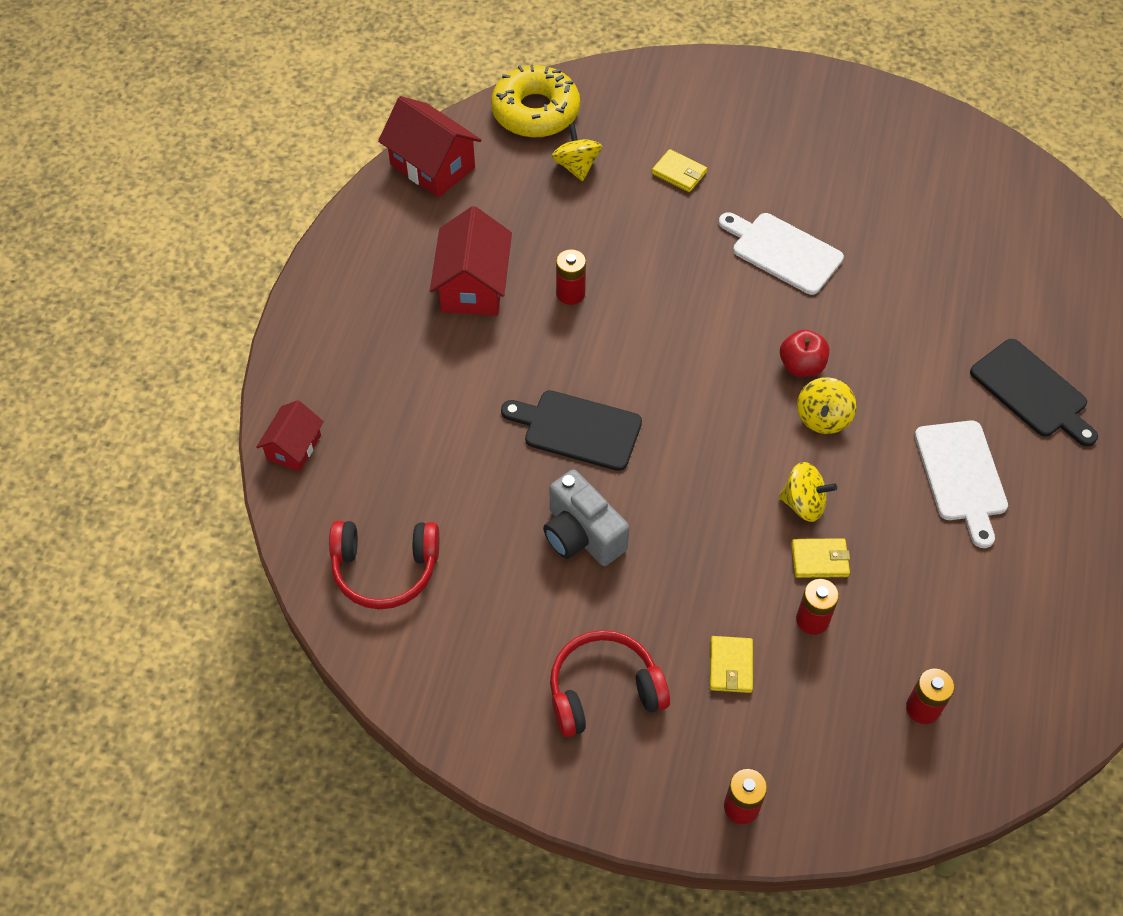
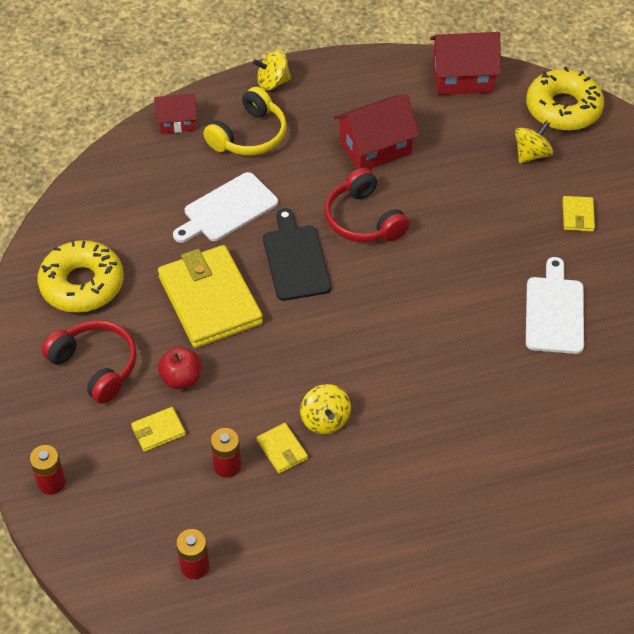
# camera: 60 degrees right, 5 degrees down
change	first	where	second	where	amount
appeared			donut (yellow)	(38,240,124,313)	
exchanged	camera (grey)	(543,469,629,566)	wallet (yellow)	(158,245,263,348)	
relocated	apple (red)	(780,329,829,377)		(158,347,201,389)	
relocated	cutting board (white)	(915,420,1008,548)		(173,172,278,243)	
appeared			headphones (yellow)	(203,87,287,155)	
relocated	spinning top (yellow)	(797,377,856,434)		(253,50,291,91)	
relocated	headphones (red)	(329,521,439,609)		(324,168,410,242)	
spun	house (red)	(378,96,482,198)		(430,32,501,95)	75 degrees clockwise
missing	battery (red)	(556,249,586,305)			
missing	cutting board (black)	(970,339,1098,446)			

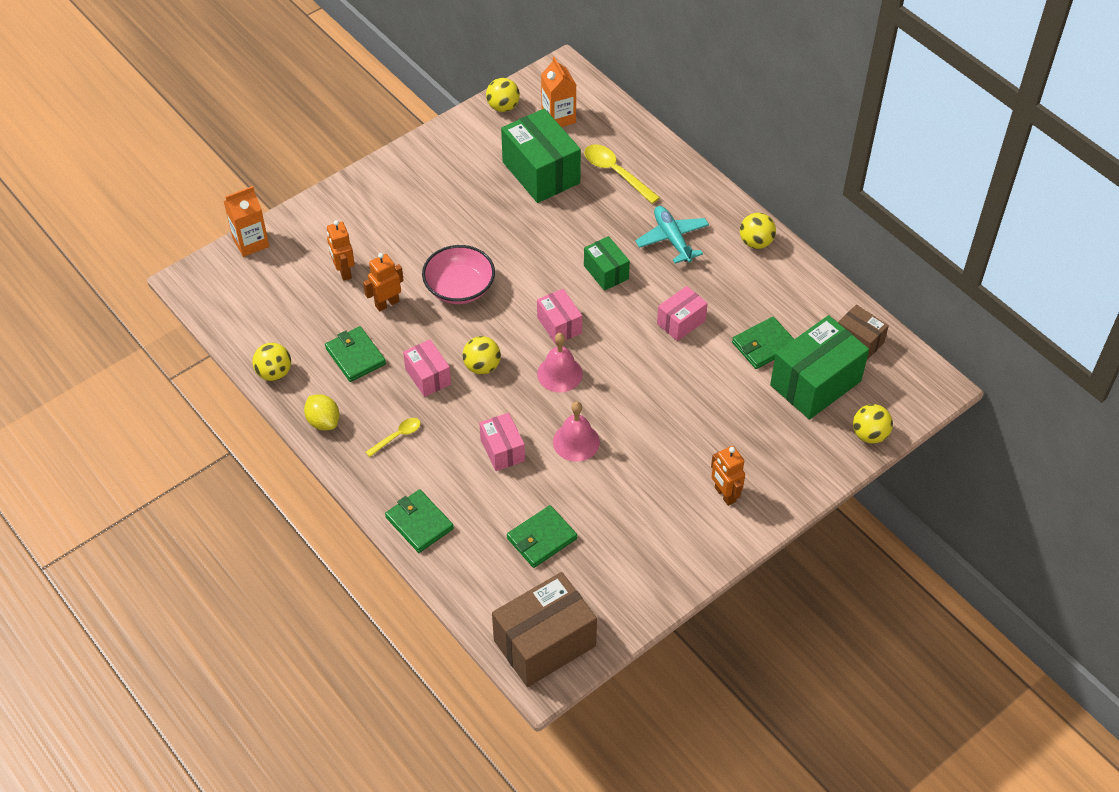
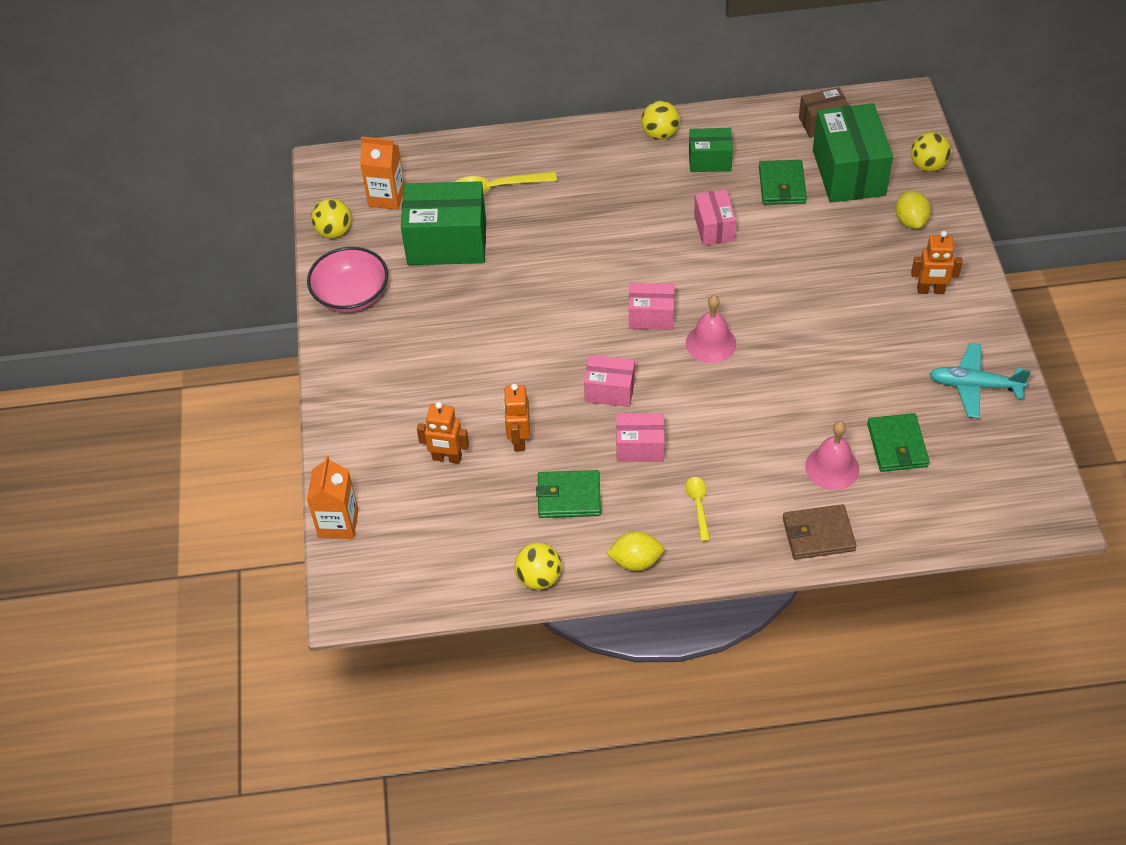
# camera: 55 degrees left, 0 degrees up
change	first	where	second	where	amount
relocated	bowl (pink)	(422,245,495,304)		(307,247,388,313)	
relocated	box (pink)	(479,413,525,471)		(584,355,635,407)	
relocated	box (green)	(584,236,630,291)		(689,128,733,172)	
colour	wallet (green)	(385,489,454,553)	wallet (brown)	(783,504,857,560)	
relocated	bell (pink)	(553,402,600,462)		(805,421,859,490)	
appeared			lemon (yellow)	(895,191,931,229)	
relocated	plane (turquoise)	(635,206,709,263)		(929,343,1031,418)	
missing	ball (yellow)	(463,336,501,374)			
missing	box (brown)	(492,572,597,687)			

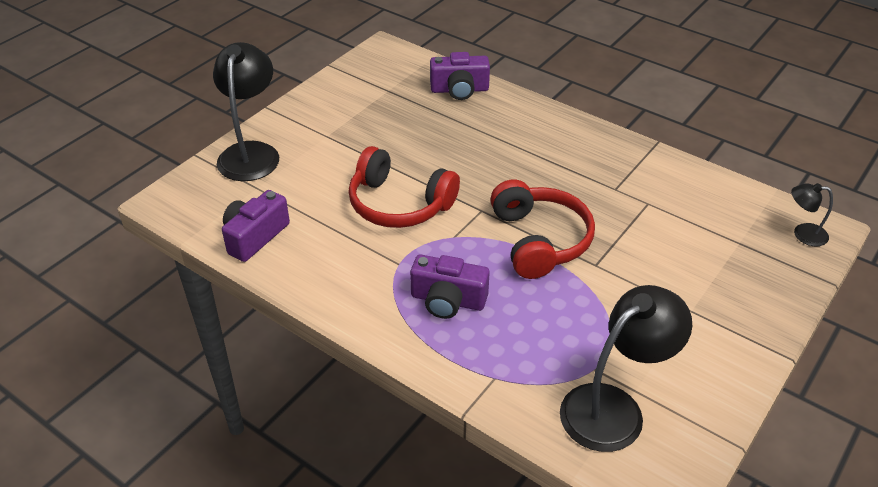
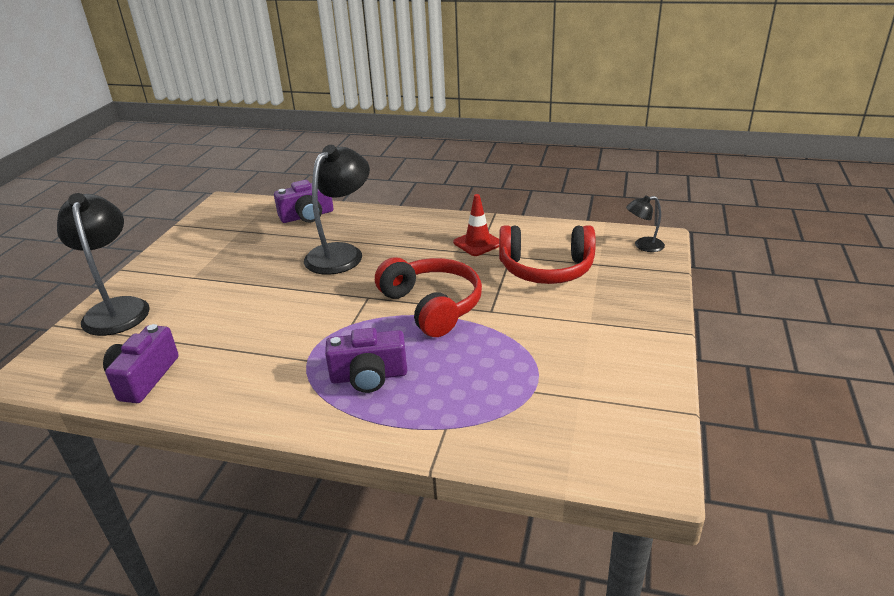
# camera: 20 degrees left, 10 degrees down
change	first	where	second	where	amount
relocated	lamp (black)	(560,285,692,452)		(304,145,370,275)	
appeared			traffic cone (red)	(453,194,499,256)	
relocated	headphones (red)	(349,146,460,228)		(499,225,596,284)	

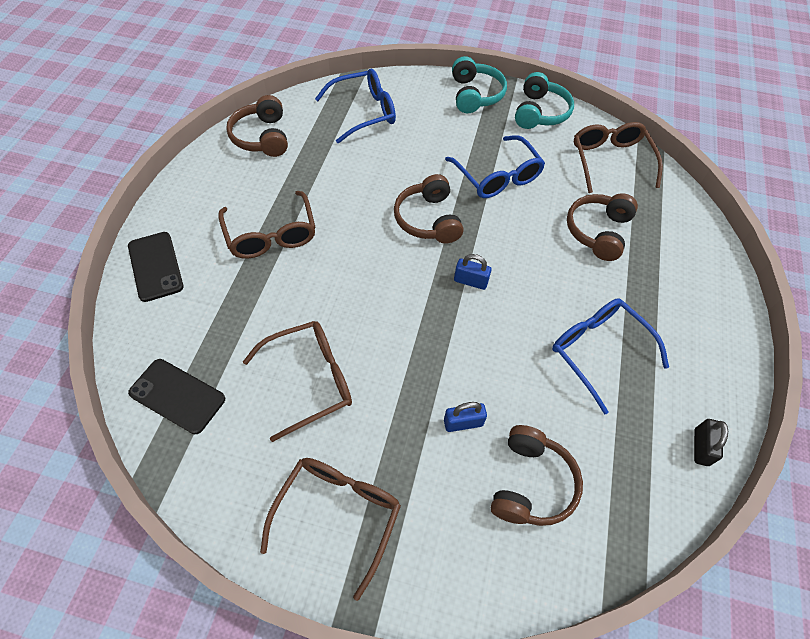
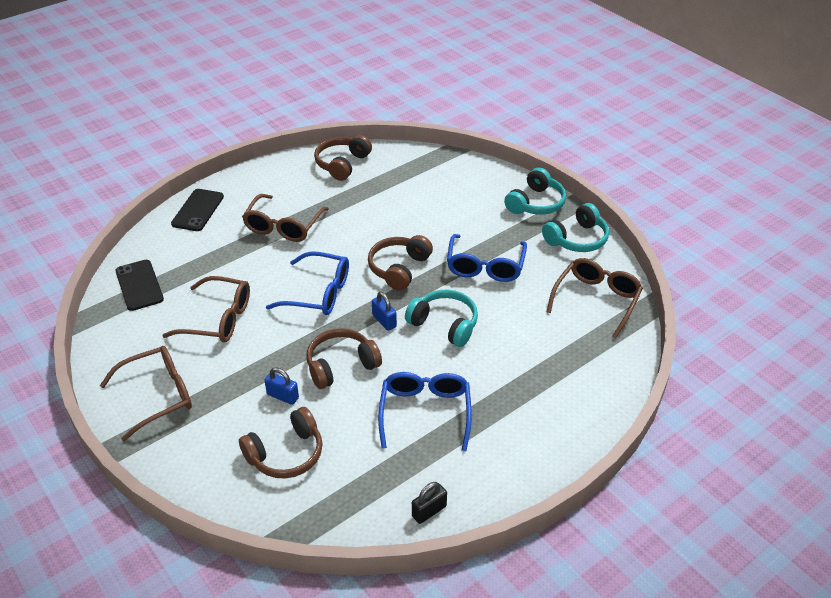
# camera: 40 degrees right, 15 degrees down
change	first	where	second	where	amount
relocated	glasses (blue)	(315,68,396,143)		(266,251,349,315)	
relocated	headphones (brown)	(567,193,638,261)		(307,328,382,389)	
appeared			headphones (turquoise)	(405,290,478,347)	

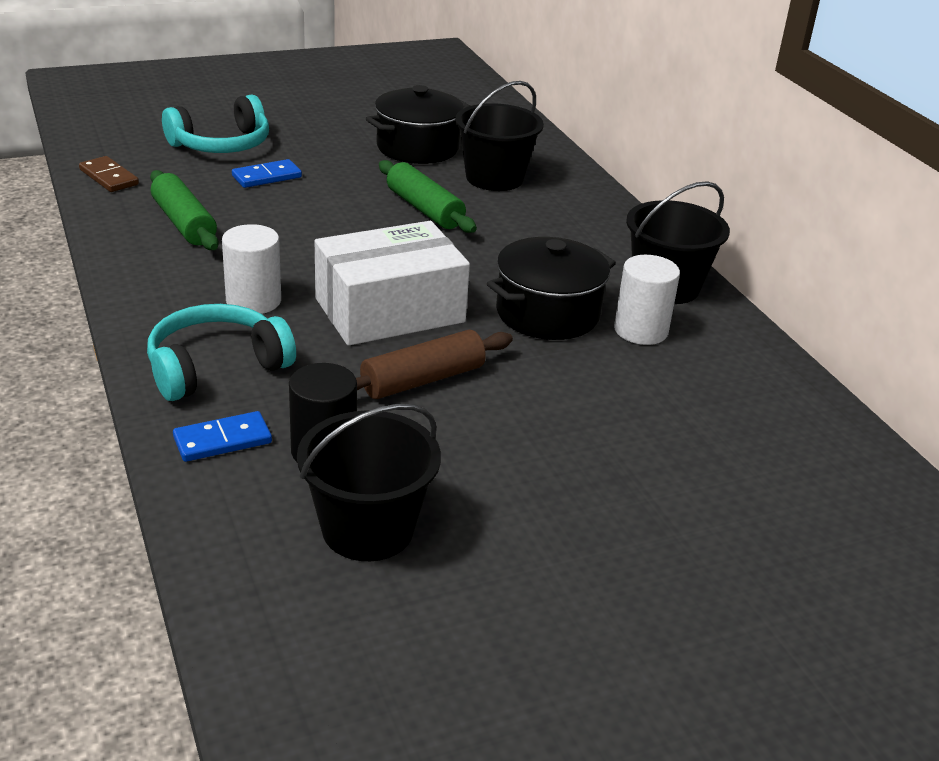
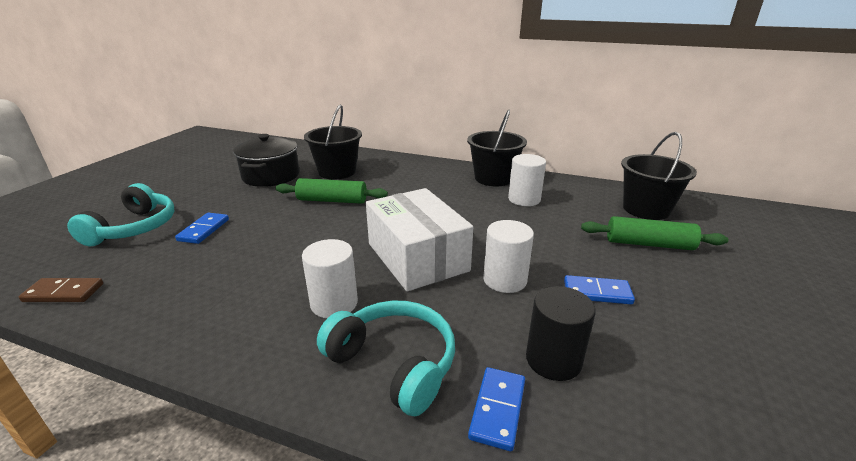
# camera: 45 degrees left, 5 degrees down
change	first	where	second	where	amount
spun	headphones (turquoise)	(147,304,296,401)		(317,301,455,416)	120 degrees clockwise
spun	box (white)	(315,221,470,345)		(366,188,473,291)	45 degrees counterclockwise
exchanged	rolling pin (brown)	(356,330,513,399)	cylinder (white)	(483,220,534,293)	
appeared			domino (blue)	(564,275,635,305)	
relocated	rolling pin (green)	(150,170,219,250)		(581,216,729,250)	
relocated	bucket (black)	(297,404,441,561)		(621,132,697,220)	
missing	pot (black)	(487,237,616,340)			

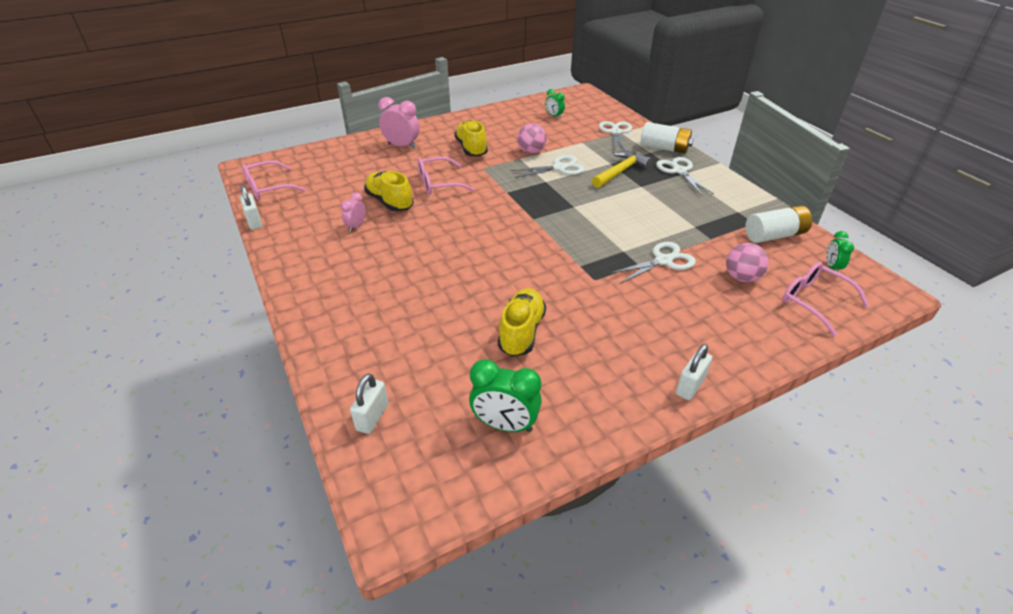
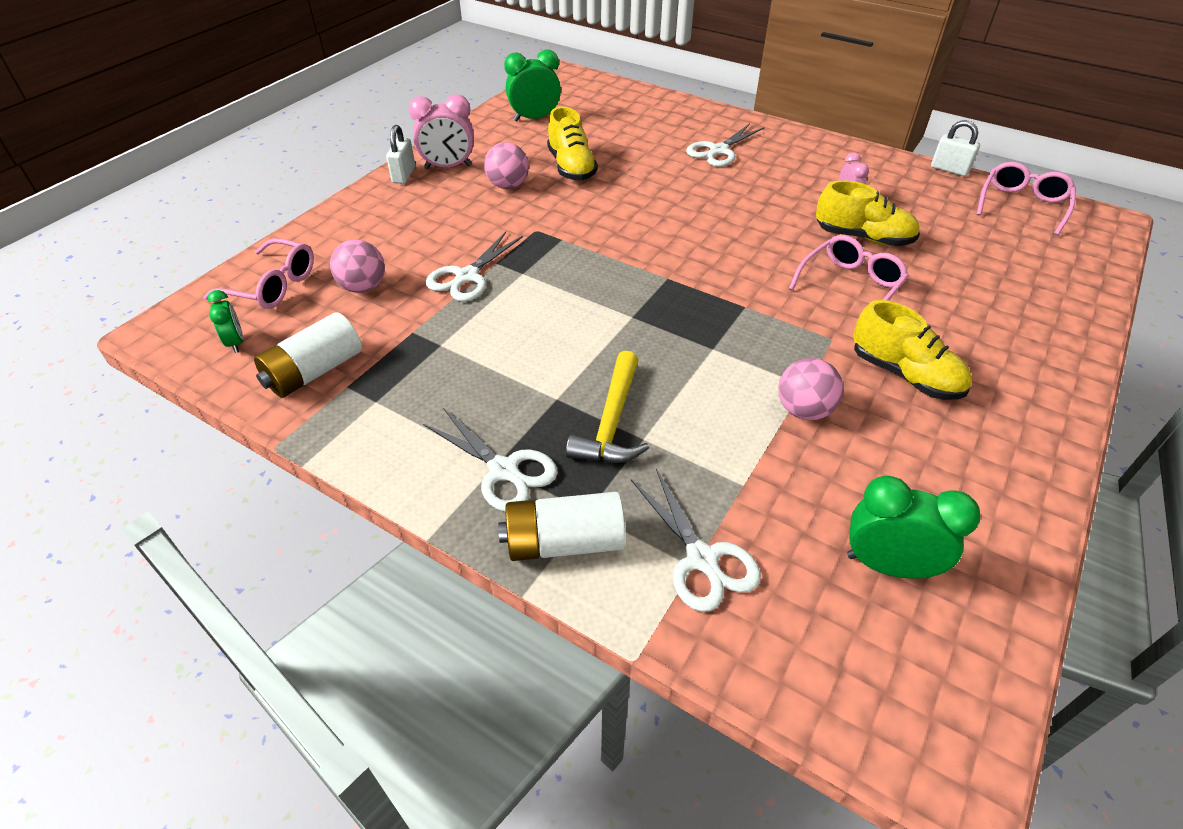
# camera: 150 degrees right, 5 degrees up
change	first	where	second	where	amount
relocated	clock (pink)	(378,97,420,149)		(408,94,474,169)	
appeared			ball (pink)	(484,142,529,189)	
relocated	scissors (white)	(510,155,585,178)		(686,123,764,167)	
size	clock (green)	(545,89,565,119)		(847,476,981,579)	x1.72
missing	padlock (white)	(350,373,389,434)			

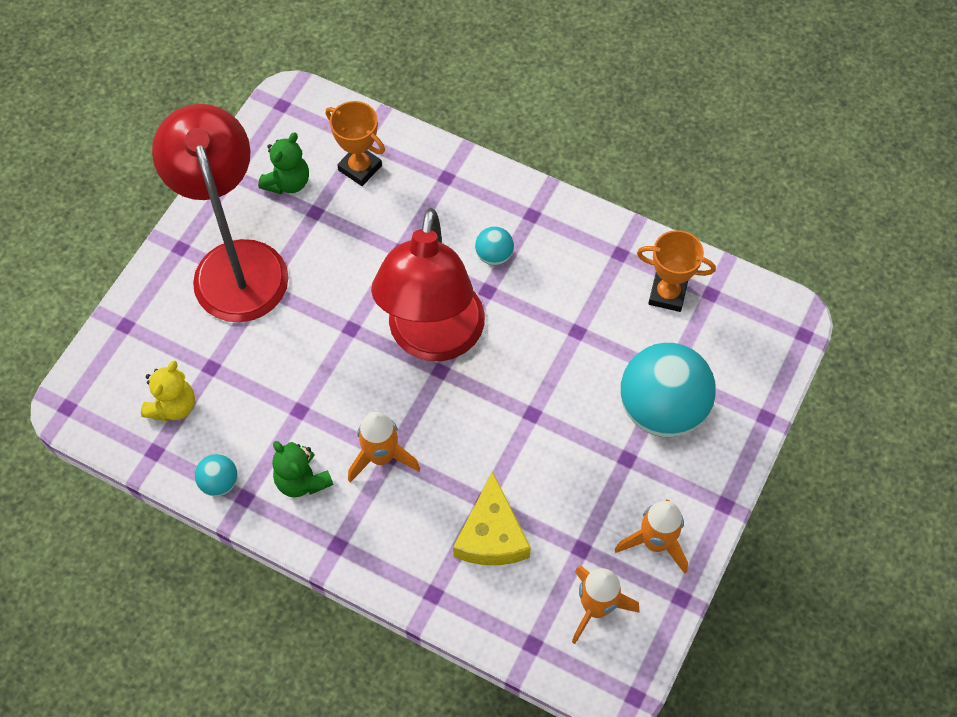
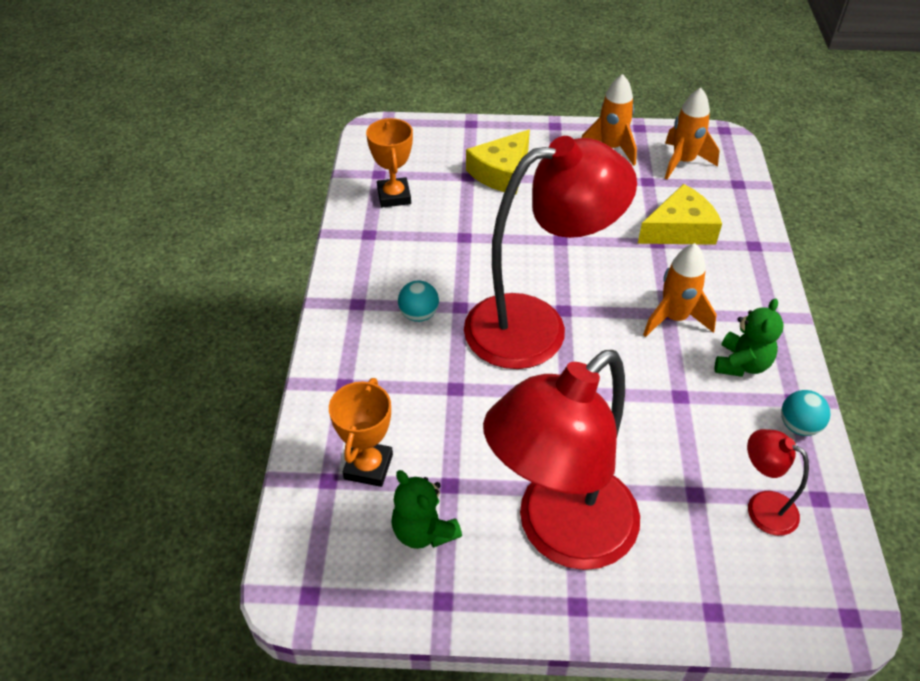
# camera: 115 degrees left, 15 degrees down
change	first	where	second	where	amount
spun	teddy bear (green)	(258,133,309,194)		(391,470,462,549)	135 degrees counterclockwise
exchanged	ball (turquoise)	(620,343,716,437)	cheese (yellow)	(466,130,530,194)	
exchanged	teddy bear (yellow)	(141,360,195,421)	lamp (red)	(747,429,809,536)	

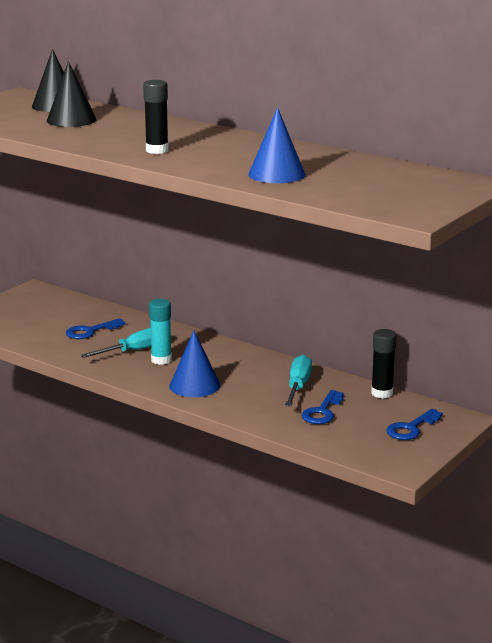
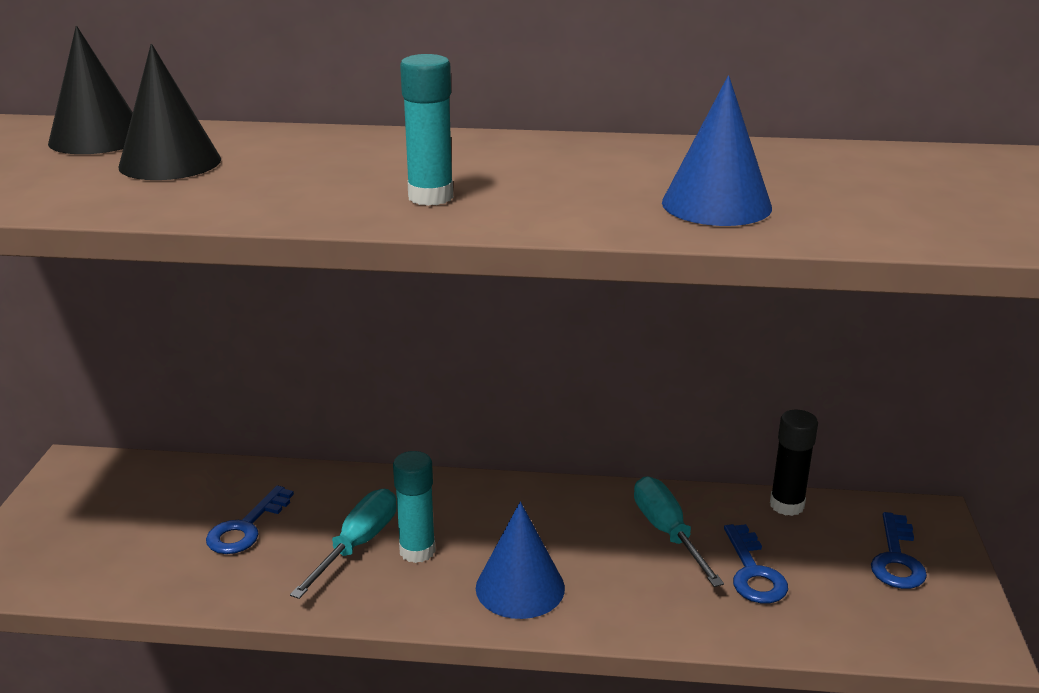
# camera: 30 degrees left, 5 degrees up
change	first	where	second	where	amount
colour	glue stick (black)	(143,80,169,154)	glue stick (turquoise)	(400,54,453,206)	

